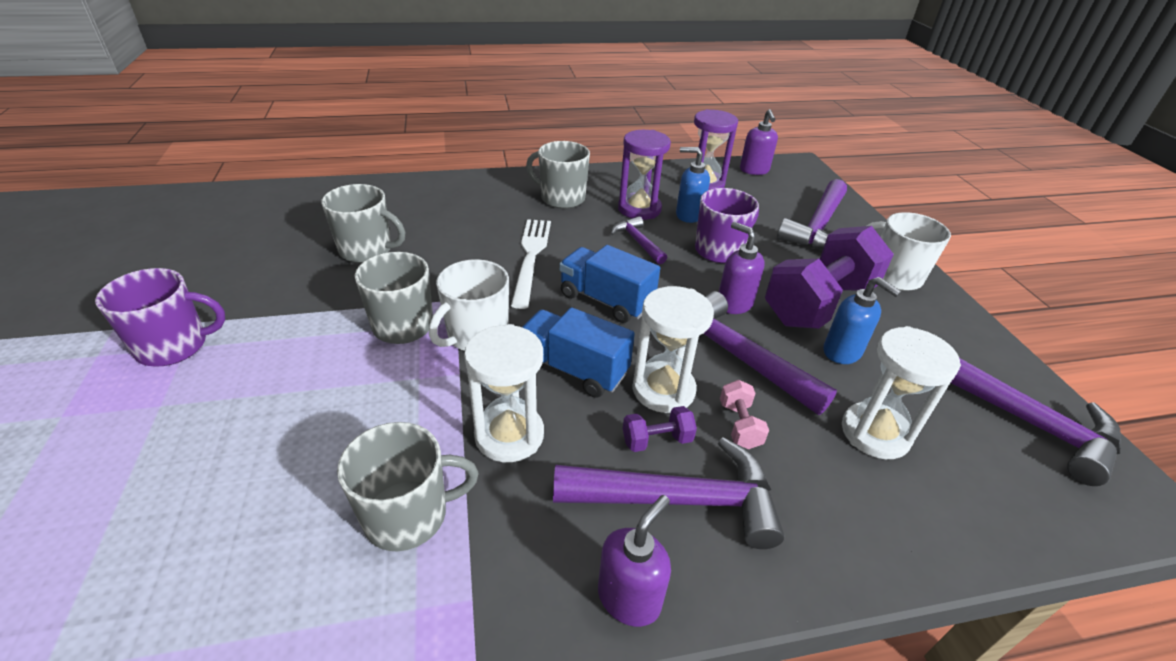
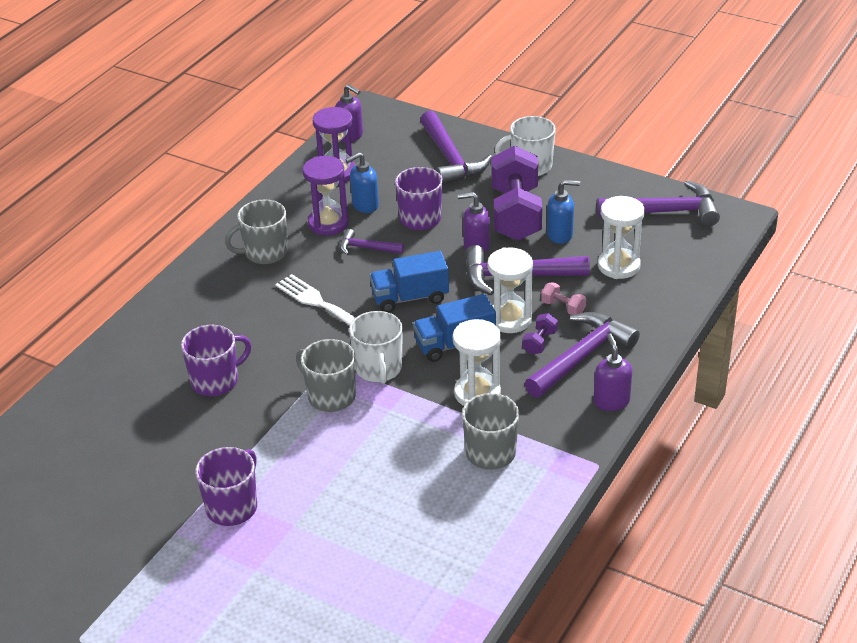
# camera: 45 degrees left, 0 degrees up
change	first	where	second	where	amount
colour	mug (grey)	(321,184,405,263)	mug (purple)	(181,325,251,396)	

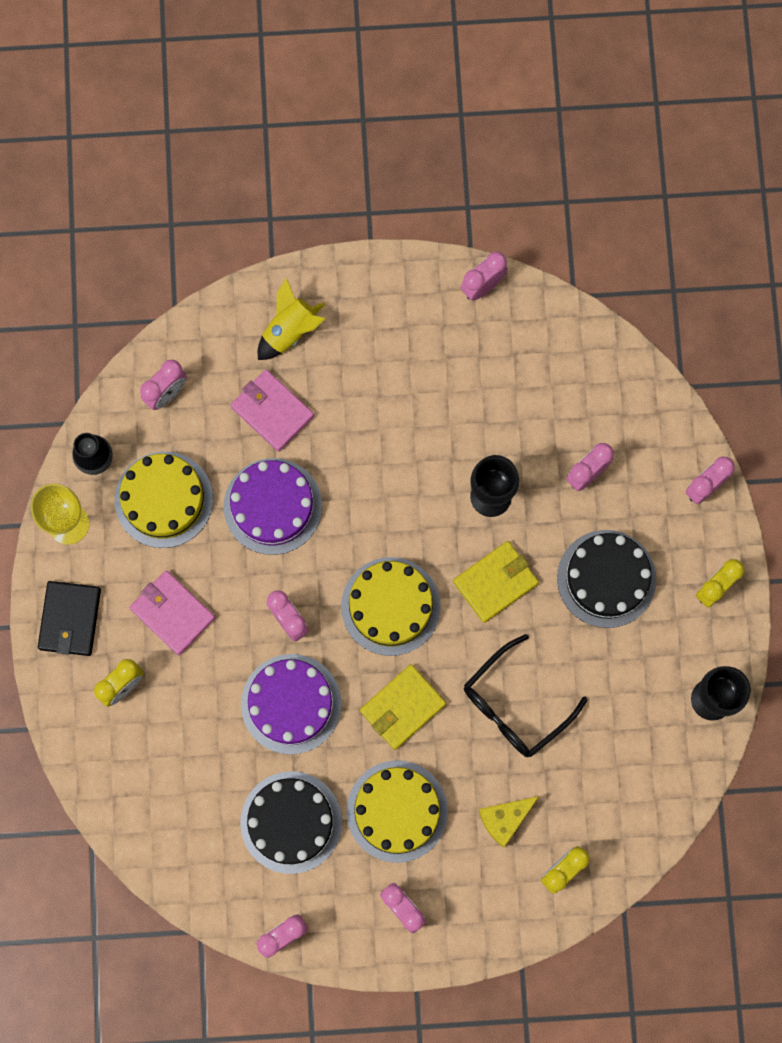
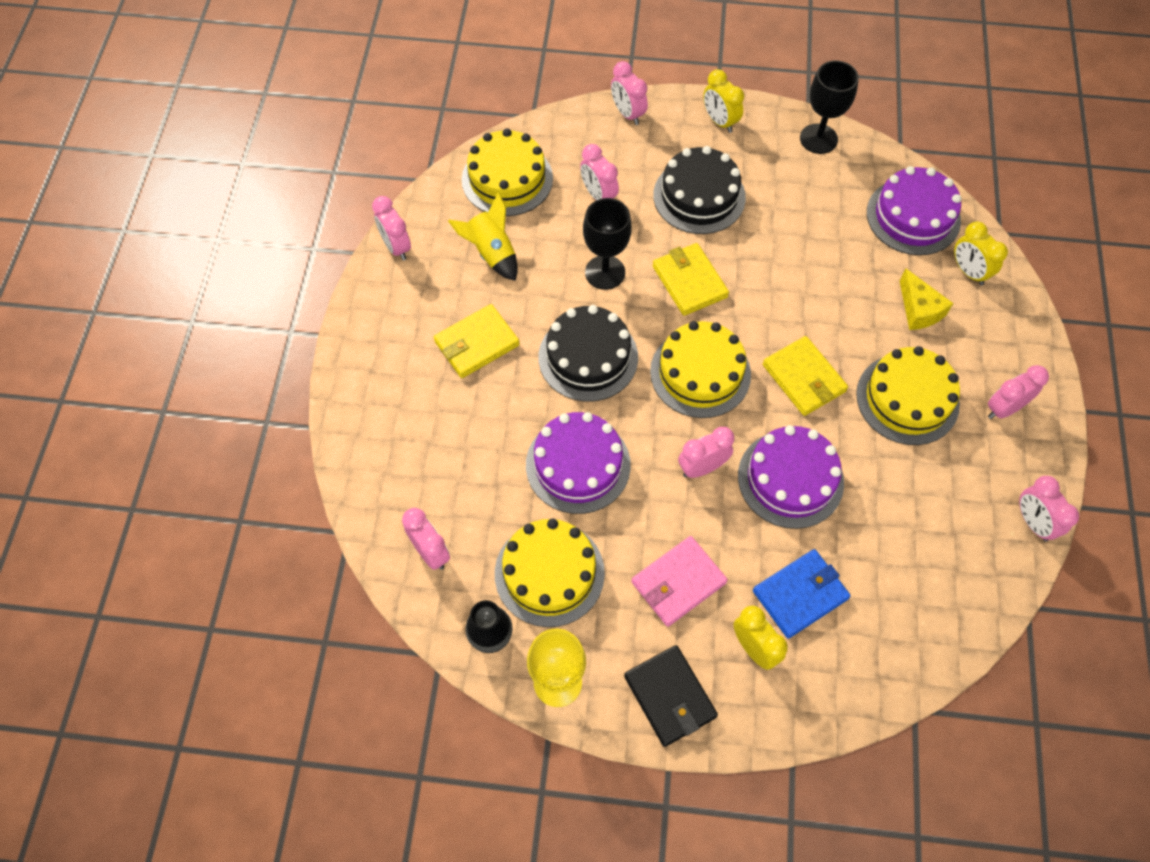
# camera: 80 degrees left, 15 degrees down
change	first	where	second	where	amount
appeared			wallet (yellow)	(434,304,520,378)	
relocated	rocket (yellow)	(258,278,326,360)		(448,192,518,281)	
appeared			cake (yellow)	(462,128,553,216)	
relocated	cake (black)	(240,771,342,874)		(539,305,638,402)	
spun	wallet (black)	(38,581,101,656)		(624,645,718,747)	45 degrees clockwise
appeared			wallet (blue)	(753,549,851,639)	
appeared			cake (purple)	(867,166,962,255)	
missing	wallet (pink)	(230,369,314,452)			
missing	glasses (black)	(464,634,588,757)			

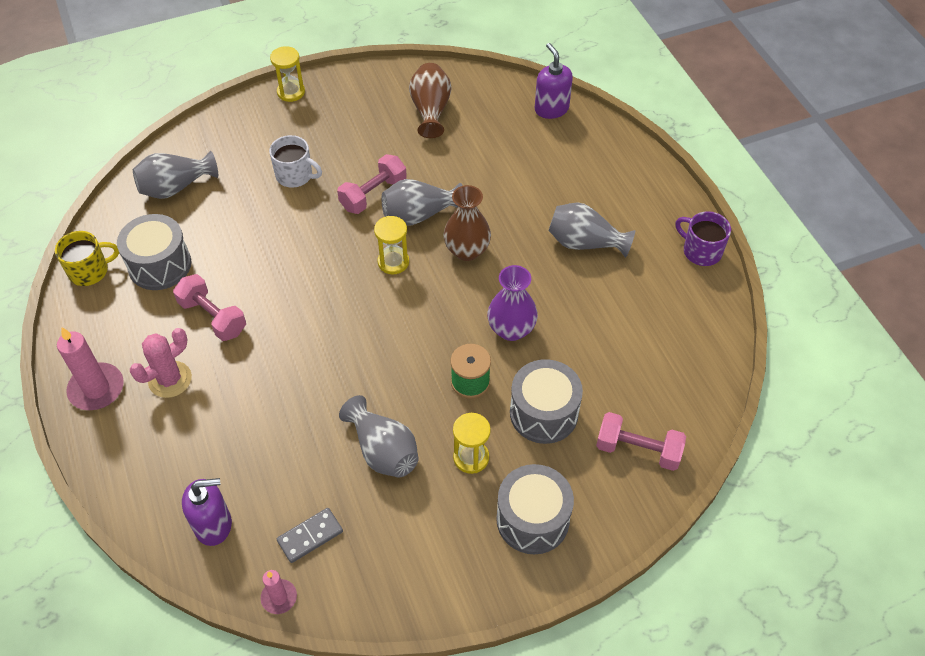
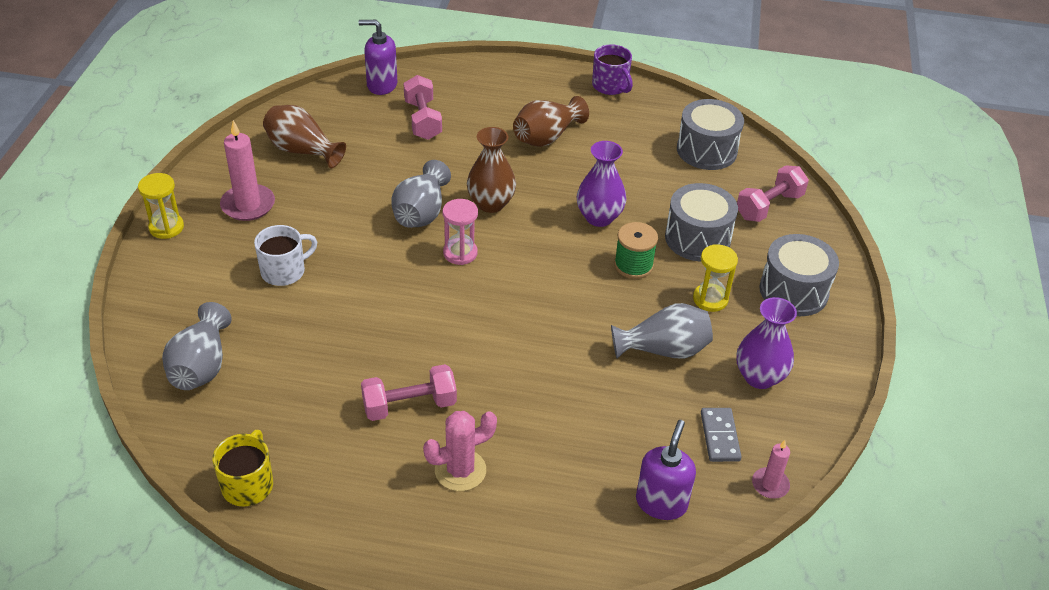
# camera: 60 degrees left, 10 degrees down
change	first	where	second	where	amount
relocated	candle (pink)	(57,327,124,410)		(220,120,275,221)	
relocated	dumbbell (pink)	(337,154,407,214)		(403,75,442,140)	
spun	cactus (pink)	(130,328,192,398)		(423,411,497,491)	75 degrees clockwise
colour	hourglass (yellow)	(374,216,409,274)	hourglass (pink)	(443,199,478,265)	
colour	vase (grey)	(548,202,635,258)	vase (brown)	(513,96,589,147)	
spun	mug (purple)	(675,211,731,266)		(592,44,633,95)	105 degrees counterclockwise
relocated	drum (grey)	(117,214,191,290)		(677,99,744,170)	
appeared			vase (purple)	(736,297,797,389)	

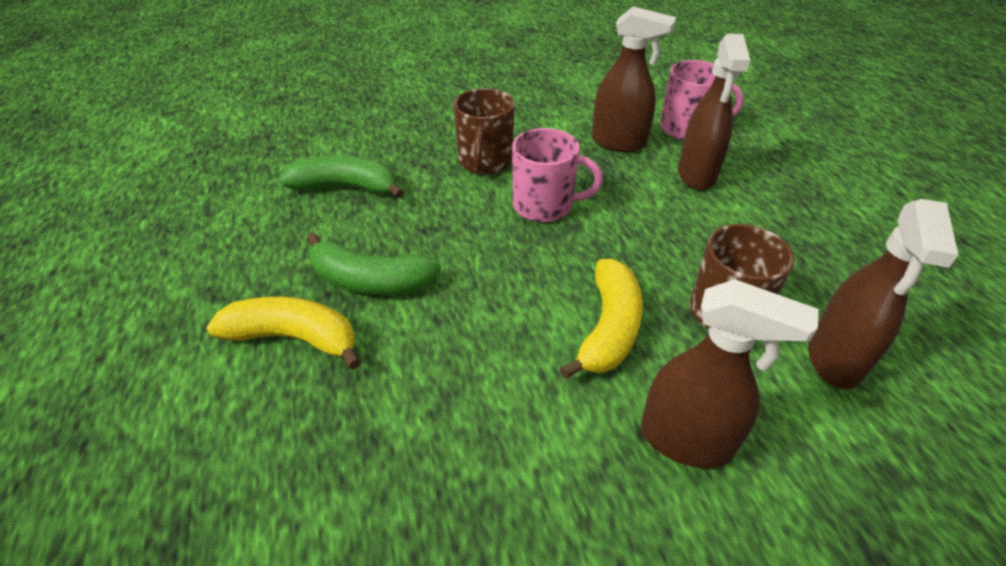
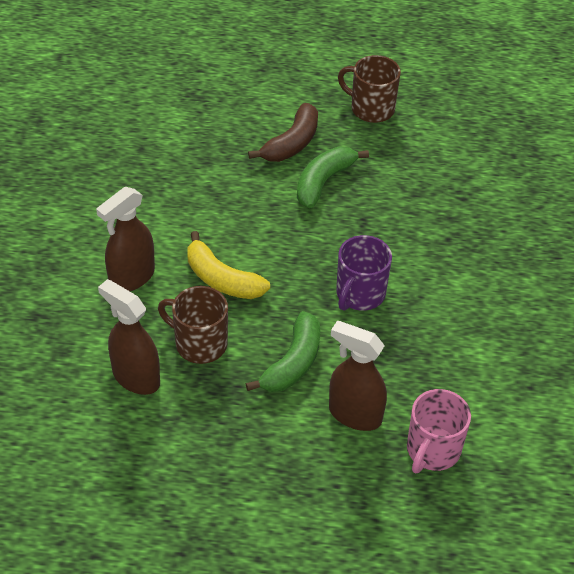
# camera: 110 degrees right, 5 degrees up
change	first	where	second	where	amount
relocated	banana (green)	(280,155,404,198)		(246,311,320,392)	
colour	banana (yellow)	(206,296,361,370)	banana (brown)	(248,103,318,162)	
colour	mug (pink)	(512,128,603,222)	mug (purple)	(336,235,392,311)	
relocated	mug (brown)	(454,88,515,175)		(338,55,401,123)	
missing	spray bottle (brown)	(592,6,676,152)			

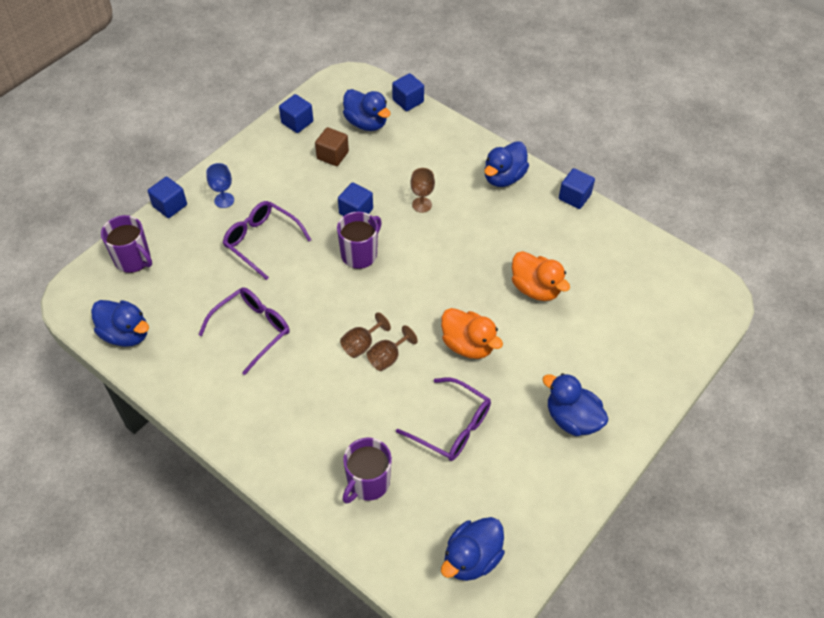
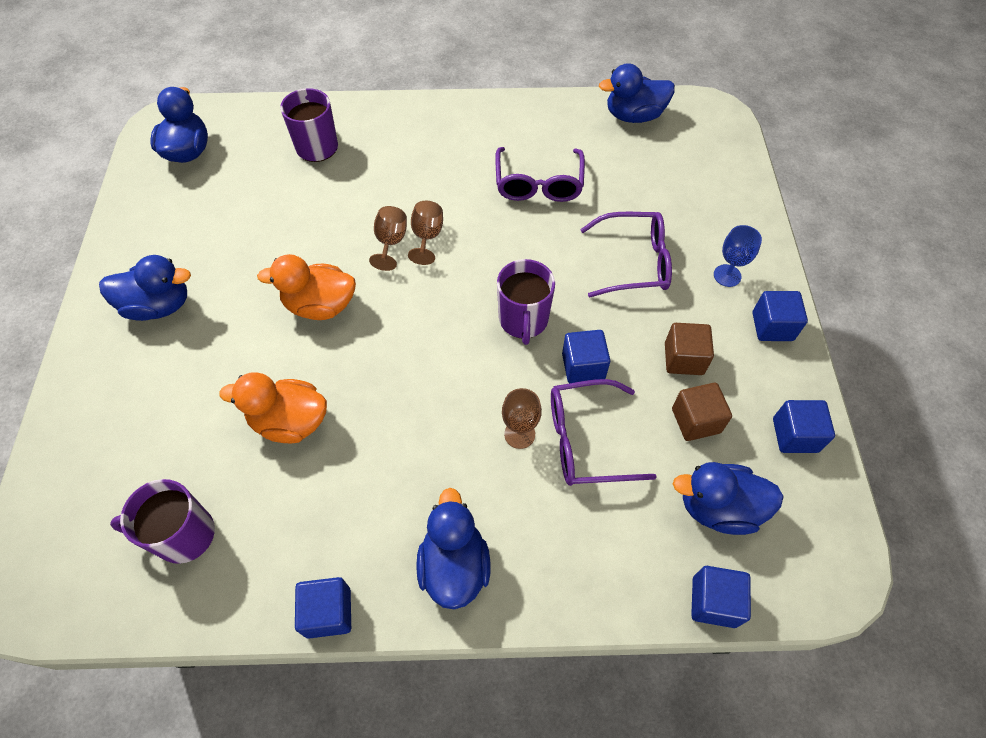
# camera: 140 degrees right, 5 degrees up
change	first	where	second	where	amount
relocated	mug (purple)	(101,215,152,273)		(110,479,215,564)	
relocated	glasses (purple)	(396,377,491,461)		(551,379,657,486)	
appeared			cube (brown)	(665,323,714,375)	
relocated	cube (blue)	(148,177,187,218)		(753,291,808,341)	

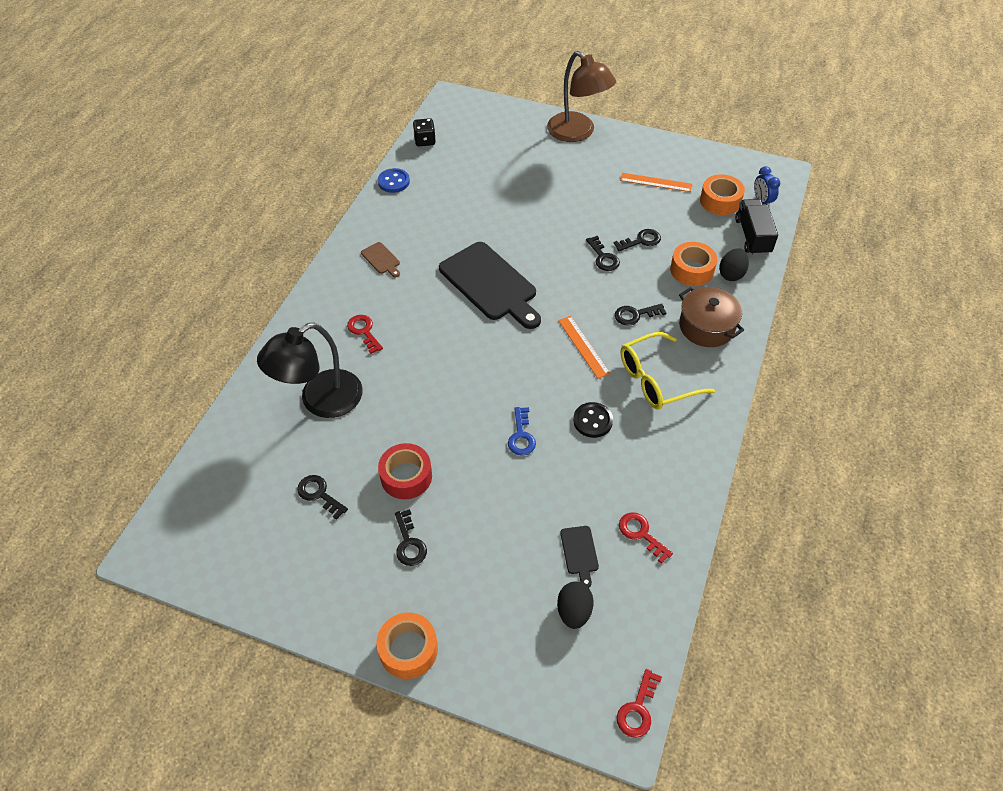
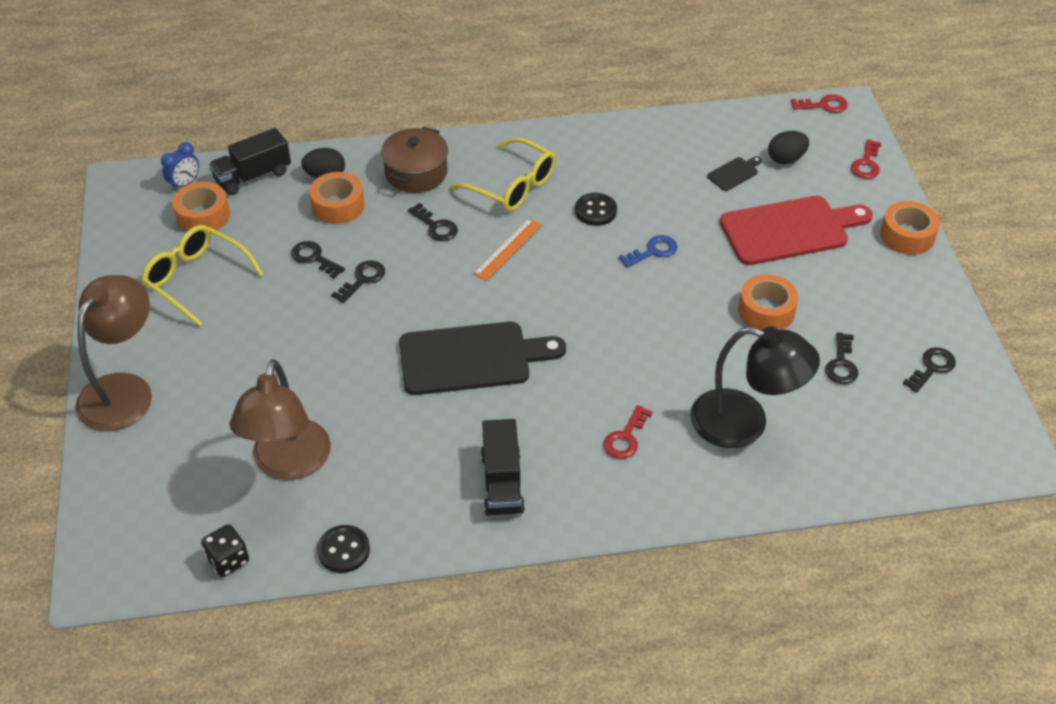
# camera: 120 degrees left, 5 degrees down
change	first	where	second	where	amount
exchanged	ruler (orange)	(620,173,693,192)	glasses (yellow)	(141,225,263,327)	
appeared			lamp (brown)	(230,359,331,480)	
colour	button (blue)	(378,168,410,193)	button (black)	(317,525,370,573)	
spun	cutting board (black)	(439,242,541,329)		(399,322,566,395)	60 degrees clockwise
exchanged	cutting board (brown)	(361,242,400,277)	truck (black)	(481,419,525,516)	
appeared			cutting board (red)	(720,196,873,265)	
colour	tape (red)	(378,443,432,499)	tape (orange)	(738,274,798,330)	
relocated	key (red)	(619,512,673,564)		(851,139,881,179)	
relocated	key (black)	(395,509,427,566)		(903,347,956,393)	

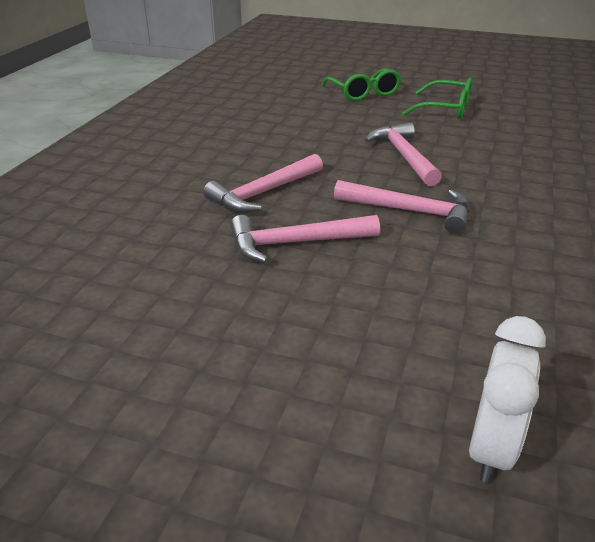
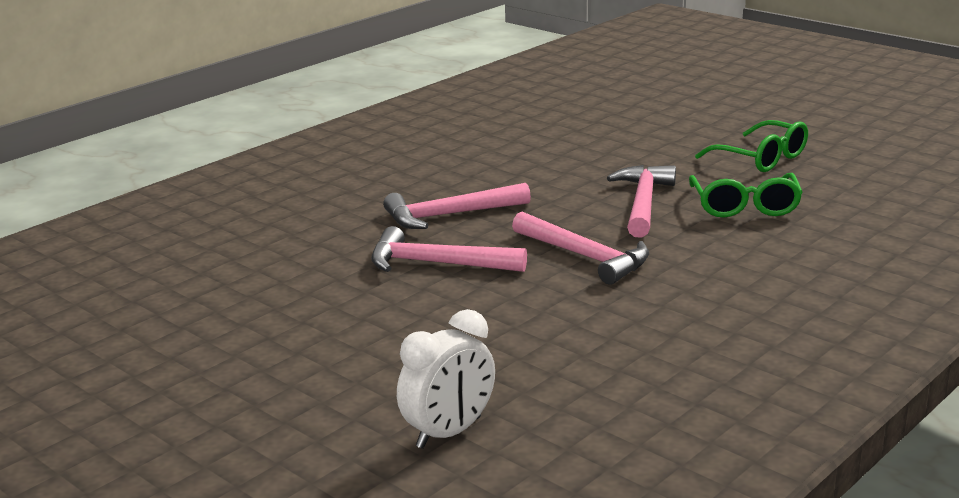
# camera: 25 degrees right, 10 degrees down
change	first	where	second	where	amount
relocated	glasses (green)	(321,69,401,101)		(689,173,803,218)	

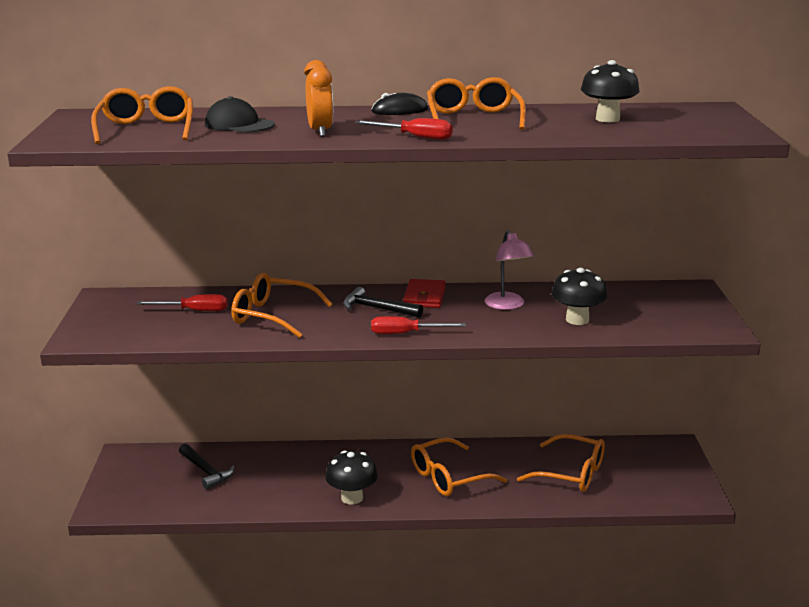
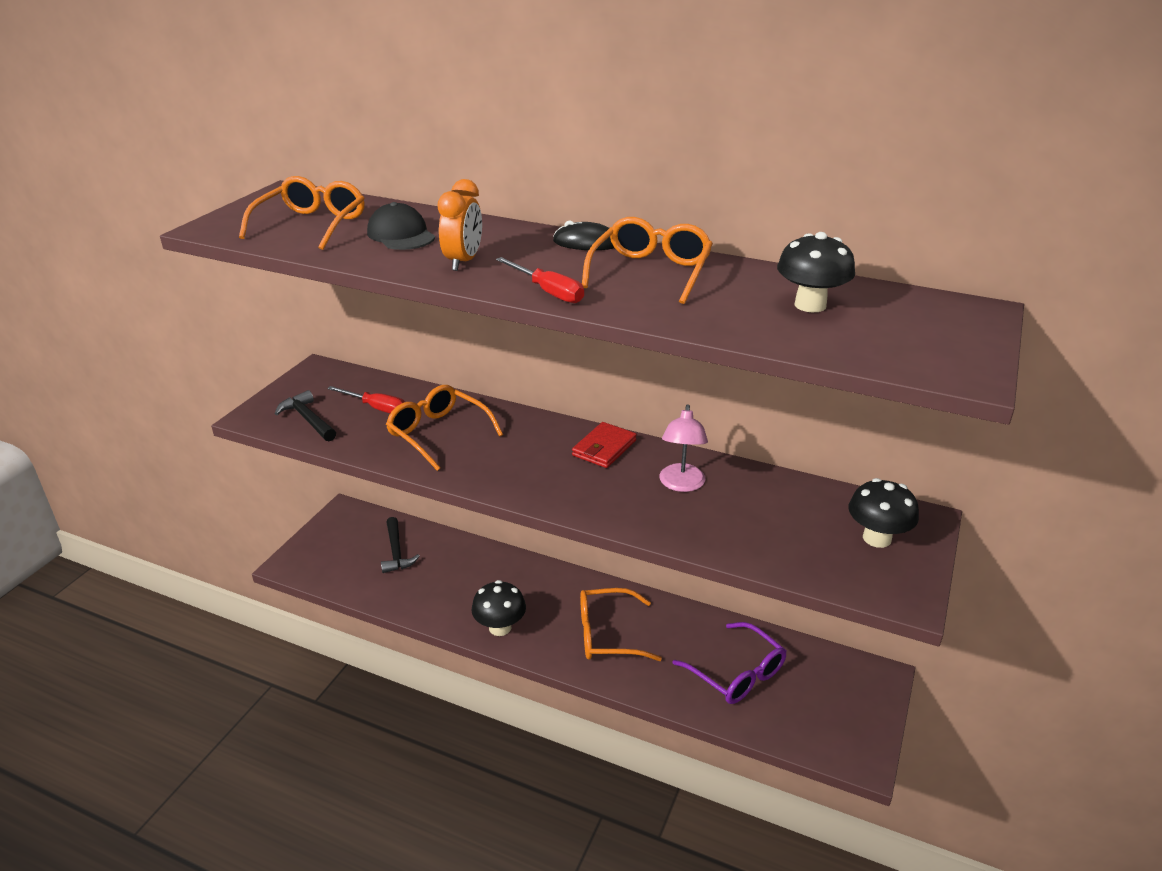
# camera: 25 degrees right, 10 degrees up
change	first	where	second	where	amount
relocated	hammer (black)	(343,287,423,318)		(275,390,336,441)	
colour	glasses (orange)	(517,434,605,492)	glasses (purple)	(673,622,786,704)	
relocated	mushroom (black)	(551,268,607,325)		(849,478,919,548)	
missing	screwdriver (red)	(371,316,466,334)			

